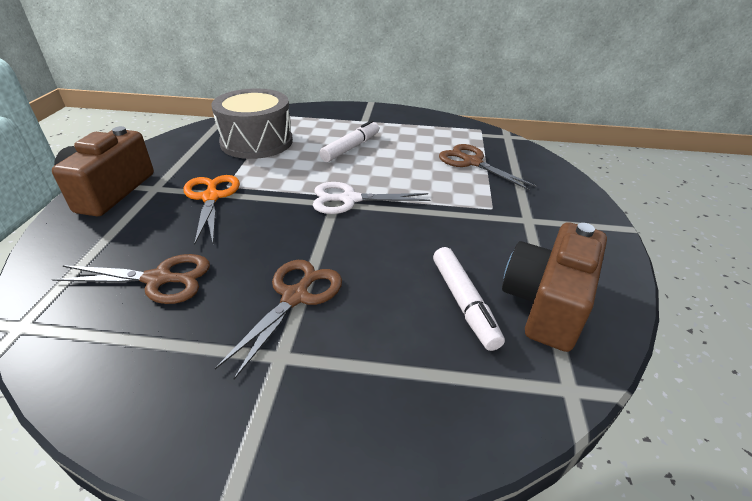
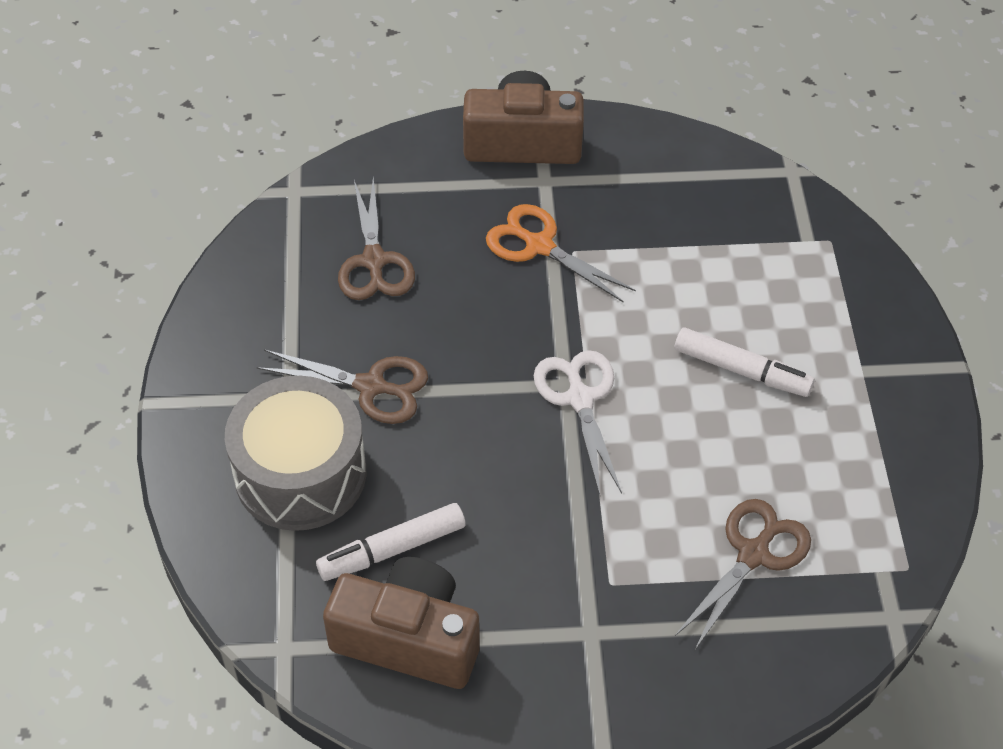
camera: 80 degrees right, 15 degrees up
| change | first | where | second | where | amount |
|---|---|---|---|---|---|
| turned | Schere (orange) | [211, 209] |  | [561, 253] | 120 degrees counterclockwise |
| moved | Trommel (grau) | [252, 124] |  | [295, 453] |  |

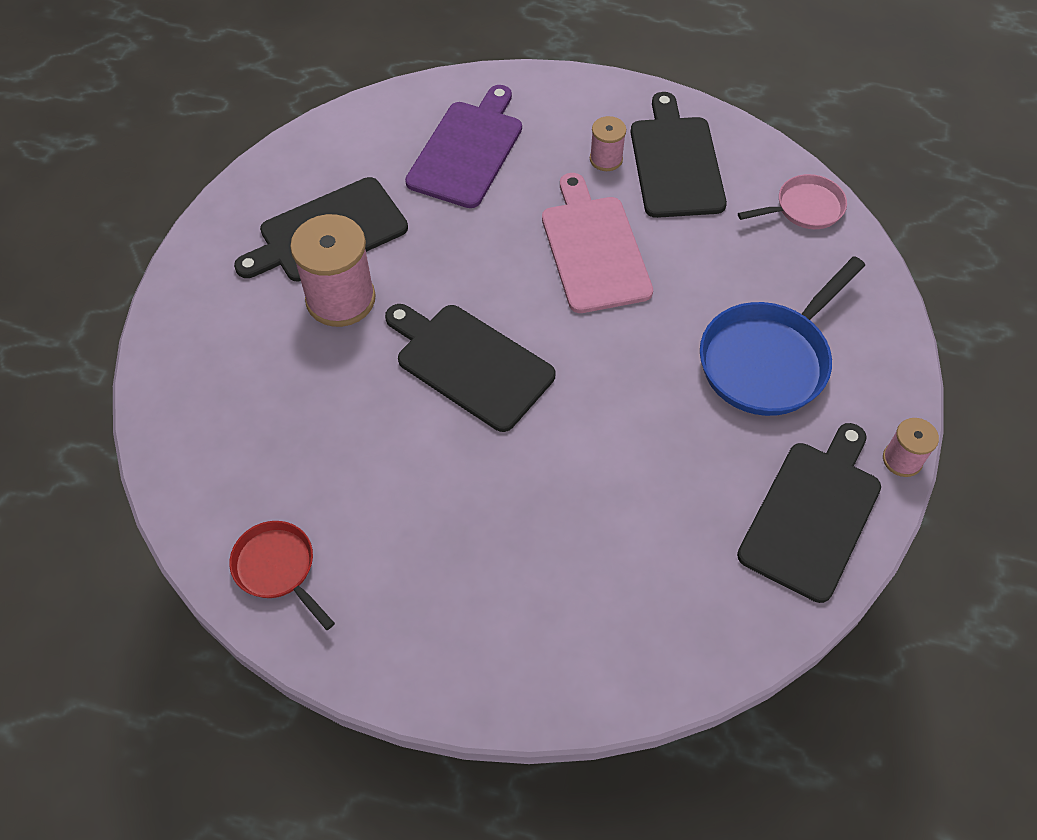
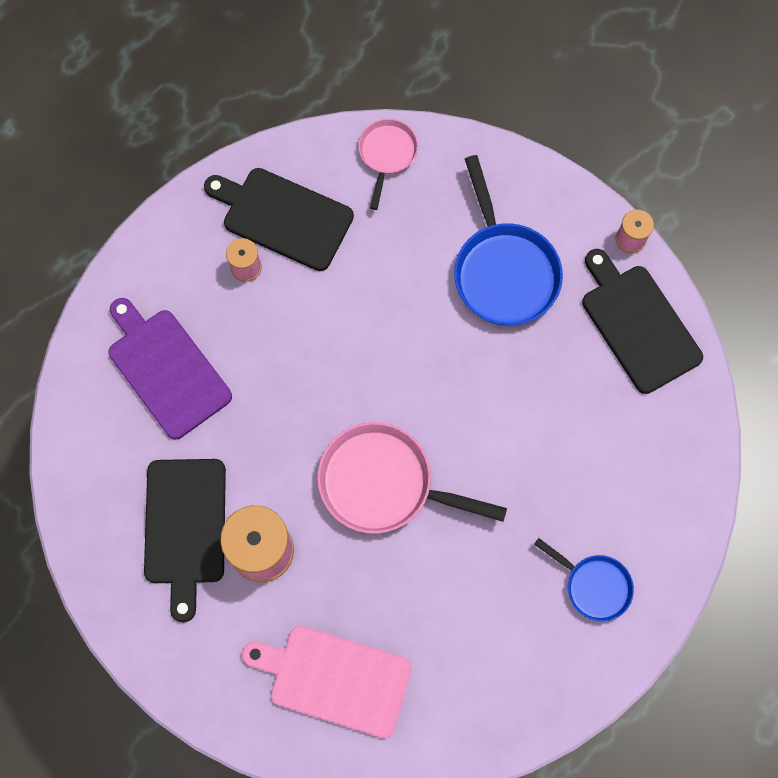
camera: 60 degrees left, 15 degrees up
| change | first | where | second | where | amount |
|---|---|---|---|---|---|
| removed | Pfanne (rot) | [282, 575] |  |  |  |
| replaced | Schneidebrett (schwarz) | [470, 368] | Pfanne (rosa) | [412, 478] |  |
| moved | Schneidebrett (rosa) | [597, 243] |  | [327, 682] |  |
| added |  |  | Pfanne (blau) | [584, 580] |  |

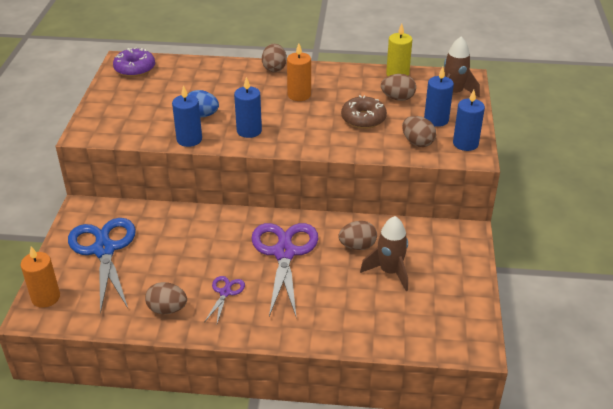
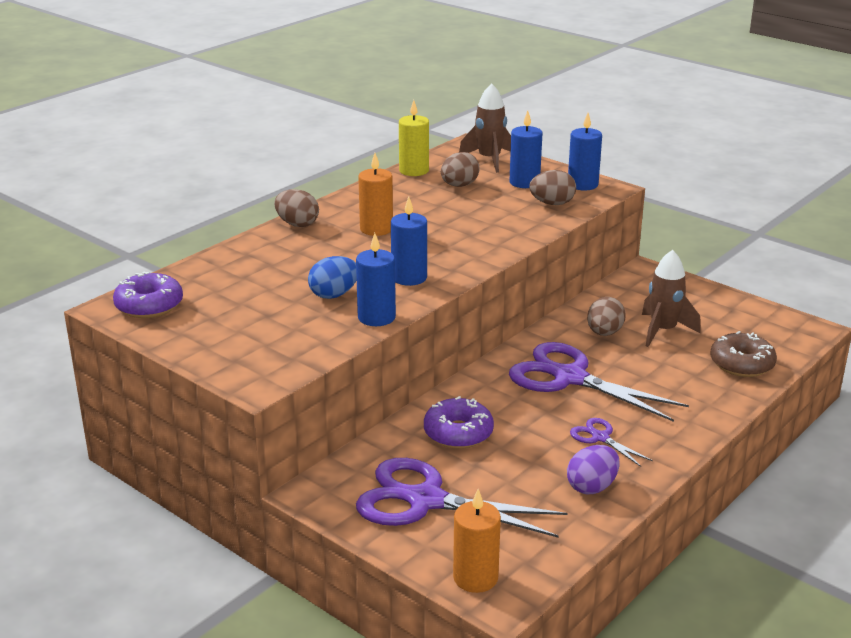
camera: 55 degrees left, 10 degrees down
| change | first | where | second | where | amount |
|---|---|---|---|---|---|
| recoloured | Schere (blau) | [102, 266] | Schere (lila) | [461, 497] |  |
| recoloured | Ei (braun) | [166, 298] | Ei (lila) | [593, 469] |  |
| moved | Donut (braun) | [364, 112] |  | [743, 354] |  |
| added |  |  | Donut (lila) | [459, 422] |  |

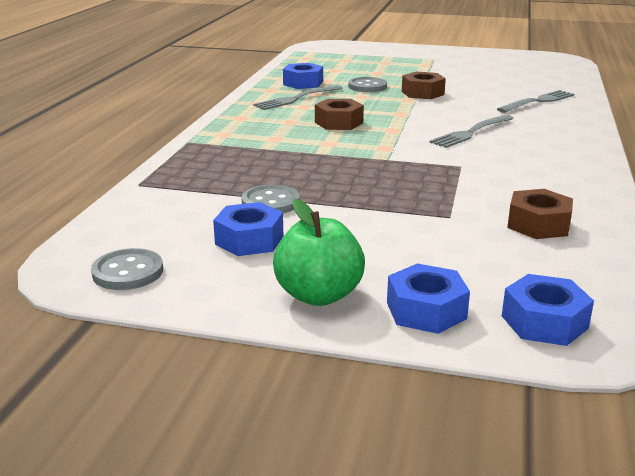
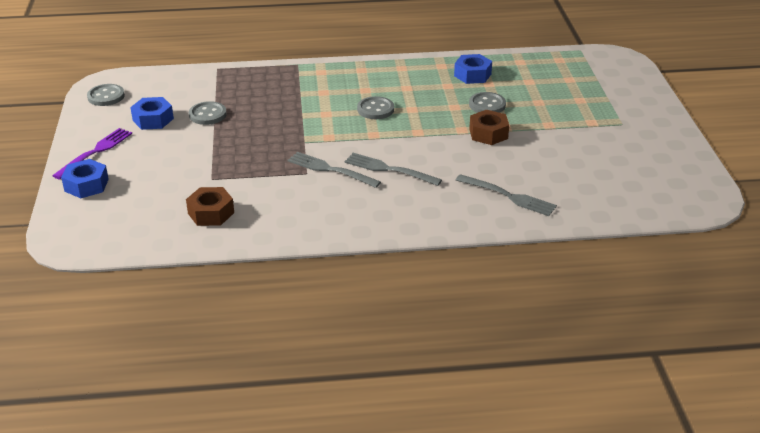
camera: 70 degrees right, 10 degrees up
| change | first | where | second | where | amount |
|---|---|---|---|---|---|
| moved | Gabel (grau) | [298, 97] |  | [334, 170] |  |
| replaced | Apfel (grün) | [319, 252] | Gabel (lila) | [92, 153] |  |
| replaced | Sechskantmutter (braun) | [339, 114] | Knopf (grau) | [375, 107] |  |
| removed | Sechskantmutter (blau) | [548, 310] |  |  |  |

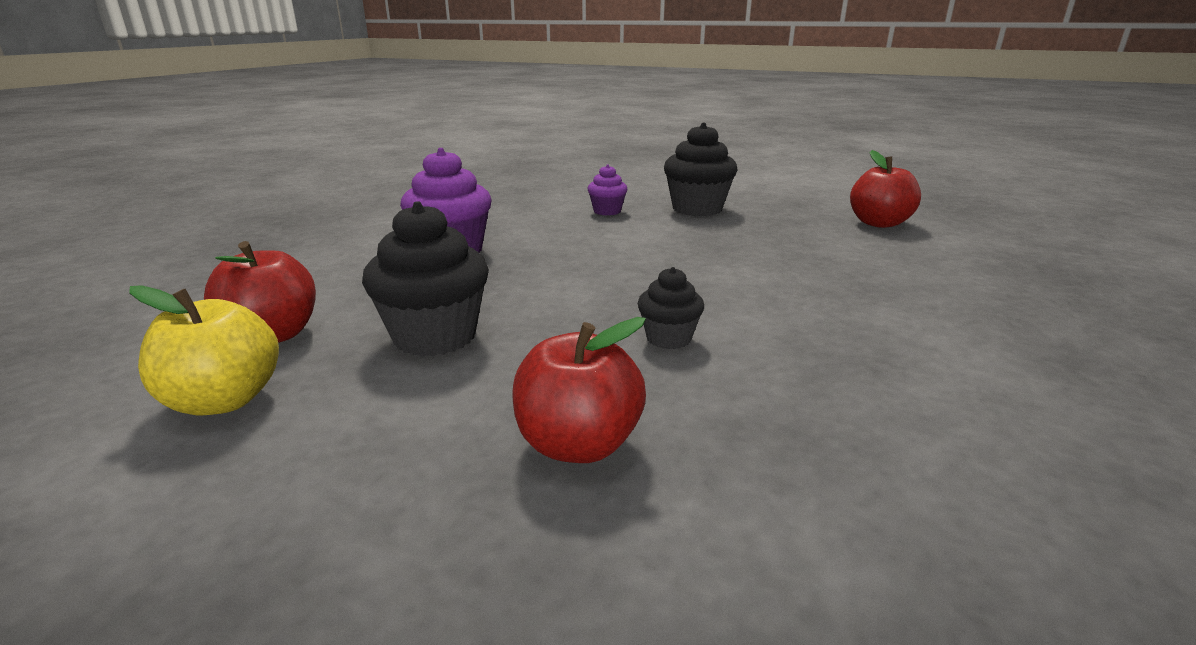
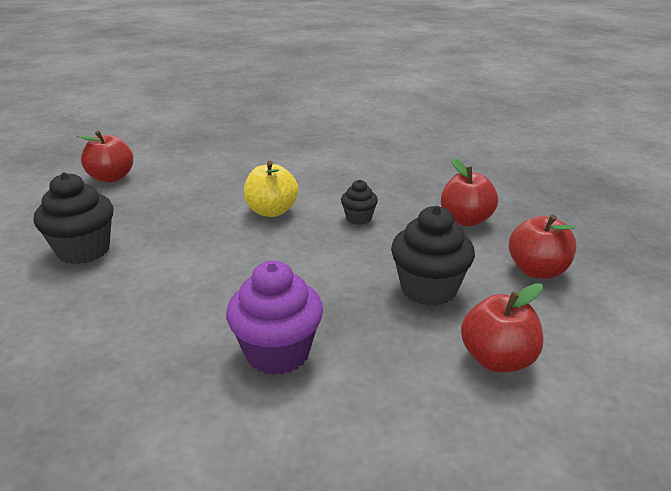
camera: 115 degrees left, 5 degrees up
| change | first | where | second | where | amount |
|---|---|---|---|---|---|
| moved | Apfel (gelb) | [204, 350] |  | [271, 189] |  |
| removed | Muffin (lila) | [607, 190] |  |  |  |
| added |  |  | Apfel (rot) | [542, 246] |  |

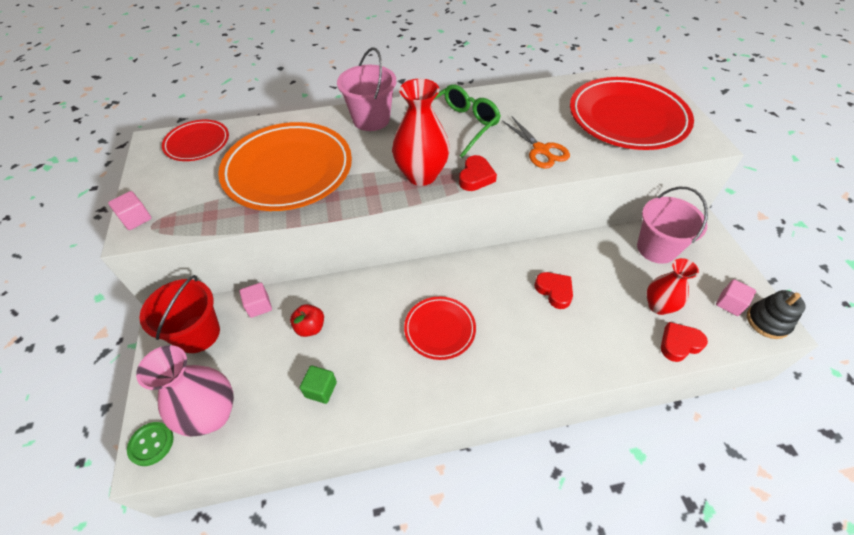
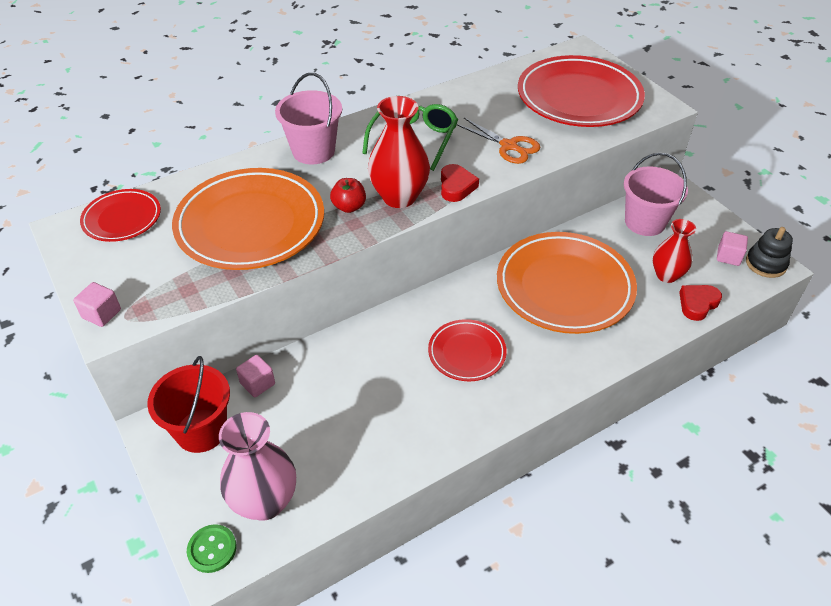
camera: 20 degrees left, 5 degrees down
| change | first | where | second | where | amount |
|---|---|---|---|---|---|
| moved | Apfel (rot) | [307, 320] |  | [348, 195] |  |
| removed | Kubus (grün) | [318, 384] |  |  |  |
| replaced | Herz (rot) | [553, 290] | Teller (orange) | [567, 283] |  |

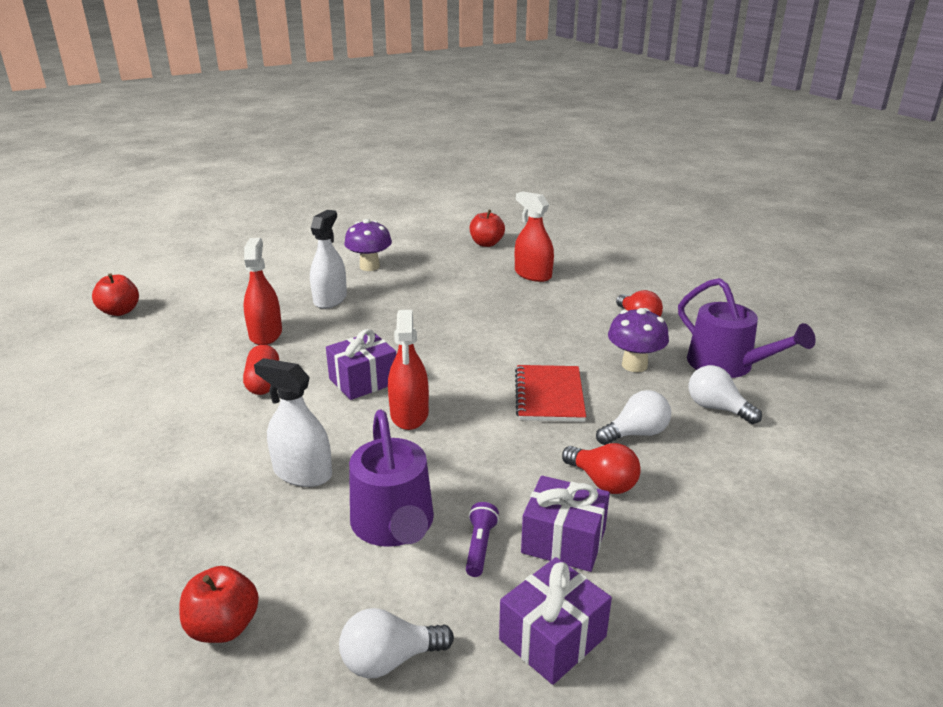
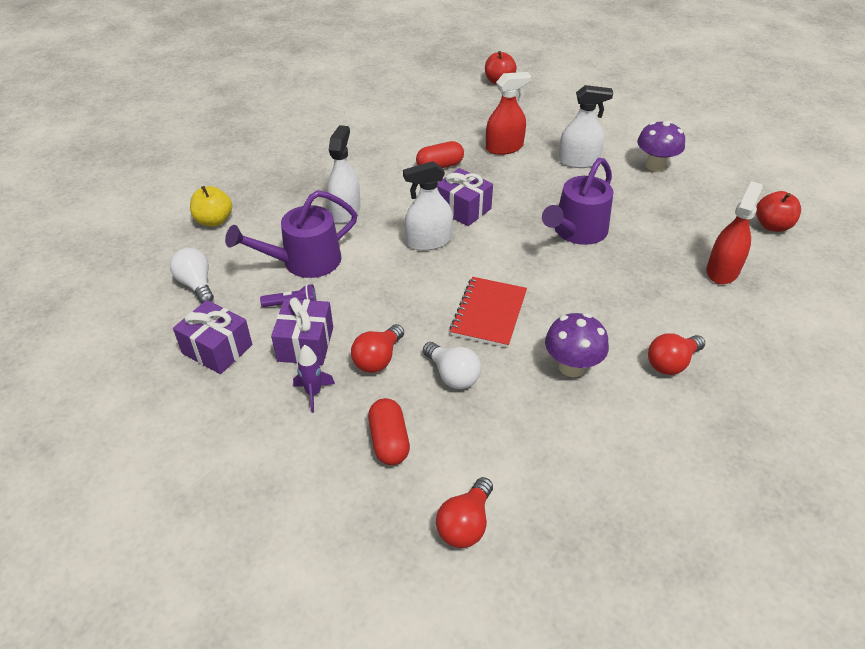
camera: 75 degrees right, 15 degrees up
| change | first | where | second | where | amount |
|---|---|---|---|---|---|
| recoloured | Apfel (rot) | [219, 604] | Apfel (gelb) | [211, 206] |  |
| recoloured | Sprühflasche (rot) | [408, 370] | Sprühflasche (weiß) | [428, 206] |  |
| turned | Notizbuch (rot) | [550, 393] |  | [488, 312] | 60 degrees counterclockwise |
| moved | Gießkanne (lila) | [746, 328] |  | [577, 201] |  |
| removed | Glühbirne (weiß) | [725, 394] |  |  |  |
| added |  |  | Rakete (lila) | [314, 379] |  |
| added |  |  | Kapsel (rot) | [389, 431] |  |
| added |  |  | Glühbirne (rot) | [464, 512] |  |

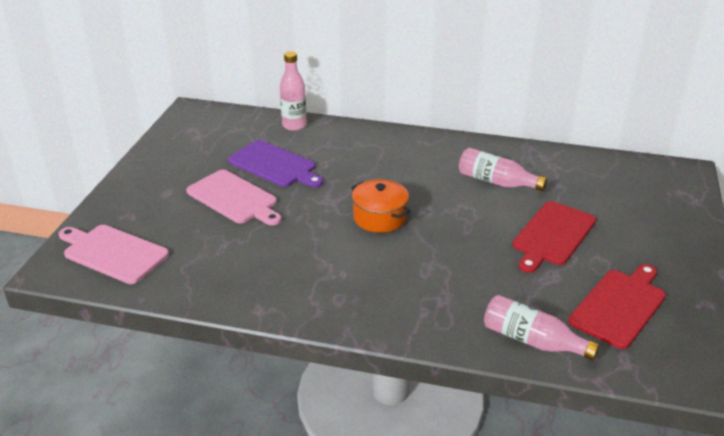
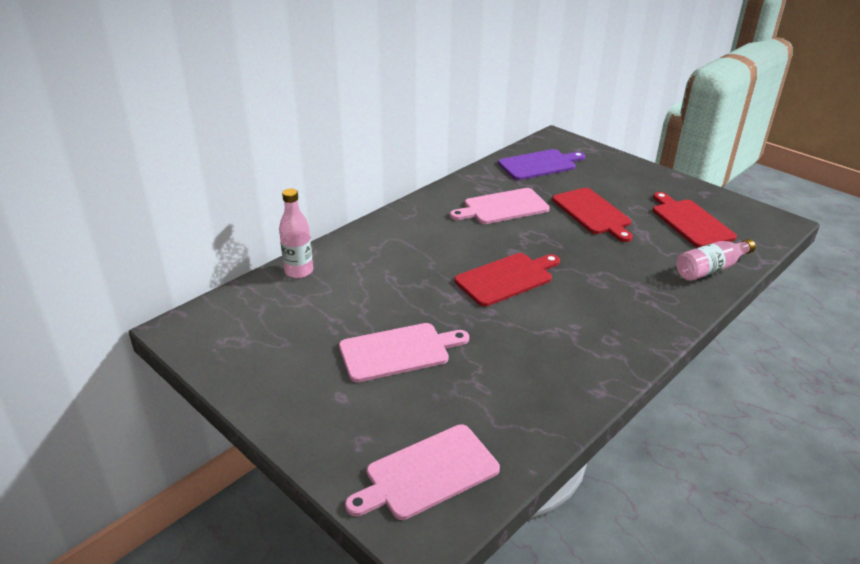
camera: 60 degrees left, 0 degrees up
| change | first | where | second | where | amount |
|---|---|---|---|---|---|
| moved | Schneidebrett (lila) | [275, 163] |  | [541, 164] |  |
| replaced | Kochtopf (orange) | [381, 206] | Schneidebrett (rot) | [507, 280] |  |
| replaced | Flasche (rosa) | [503, 169] | Schneidebrett (rosa) | [500, 206] |  |

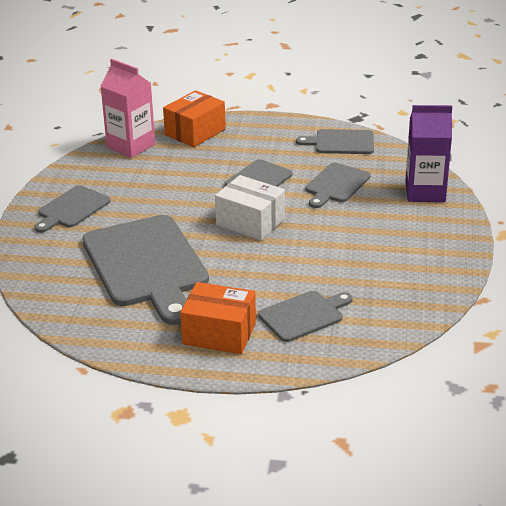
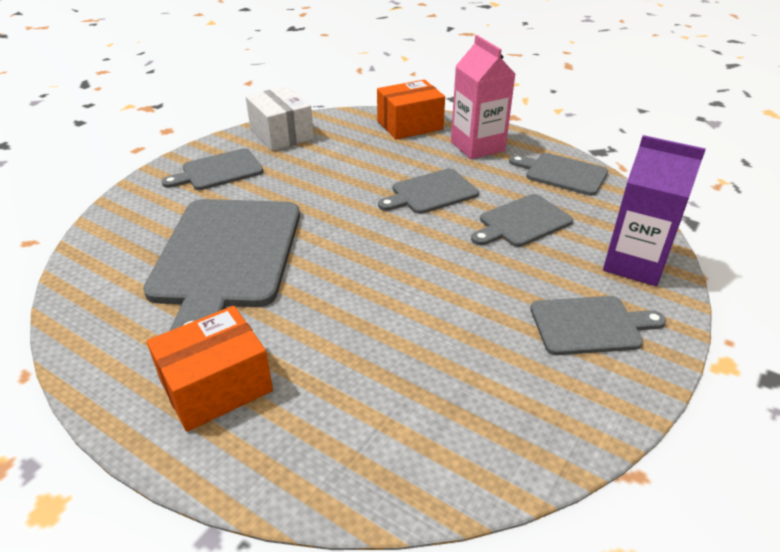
camera: 25 degrees right, 5 degrees up
| change | first | where | second | where | amount |
|---|---|---|---|---|---|
| moved | Getränkekarton (rosa) | [127, 108] |  | [483, 97] |  |
| turned | Schachtel (orange) | [218, 318] |  | [210, 369] | 75 degrees counterclockwise |
| moved | Schachtel (weiß) | [250, 207] |  | [279, 118] |  |
| moved | Schneidebrett (grau) | [305, 316] |  | [598, 325] |  |

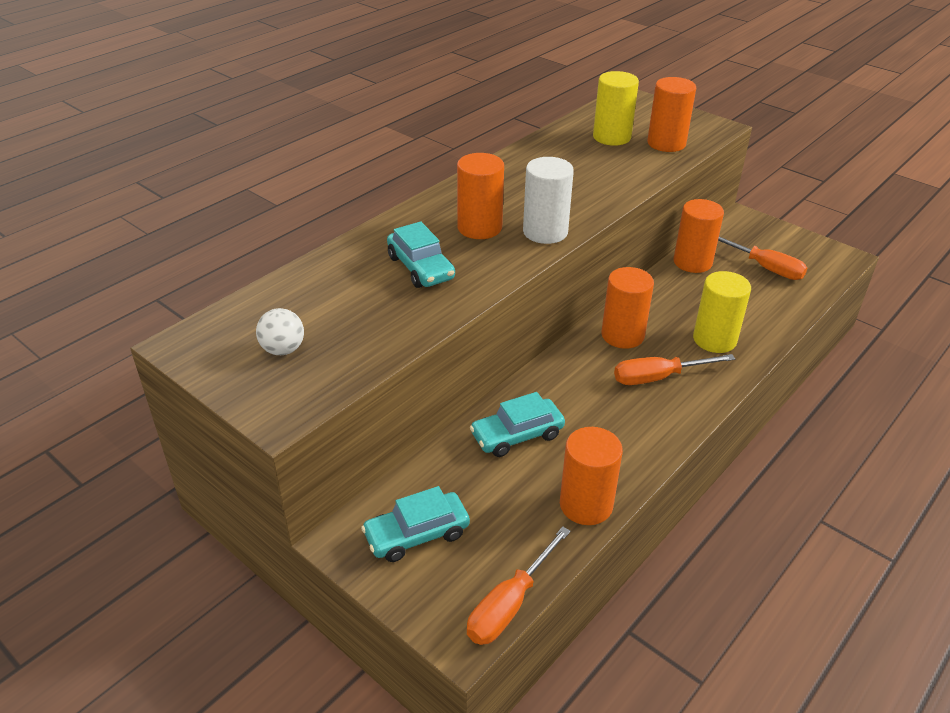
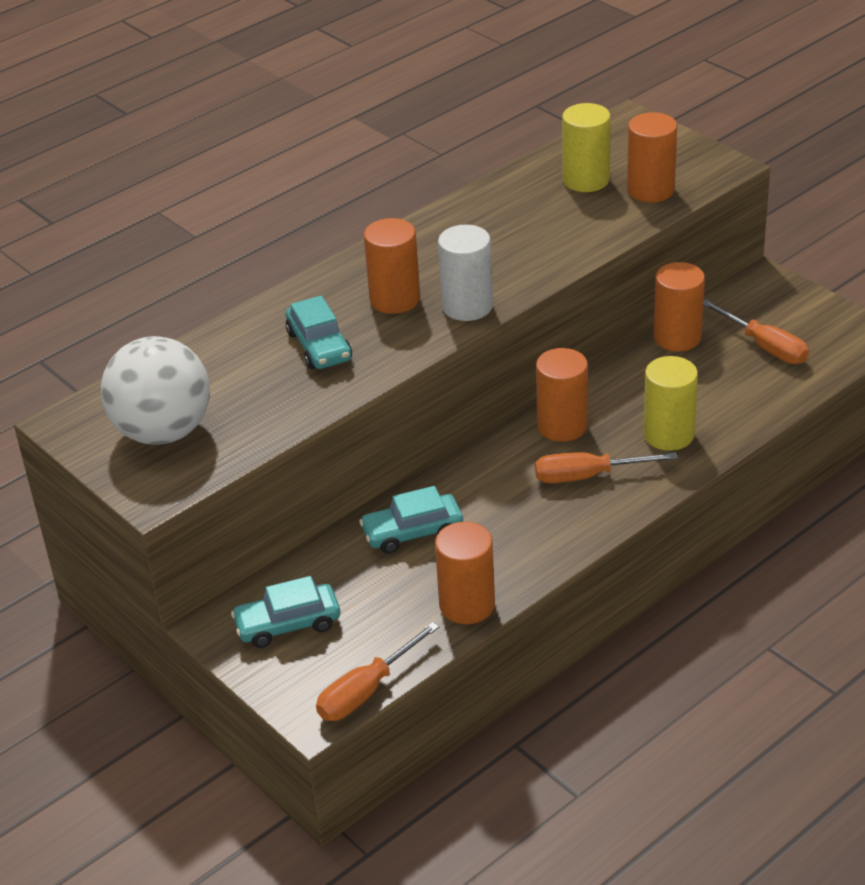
camera: 10 degrees right, 0 degrees up
| change | first | where | second | where | amount |
|---|---|---|---|---|---|
| resized | Ball (weiß) | [280, 331] |  | [155, 390] | x2.25 |

